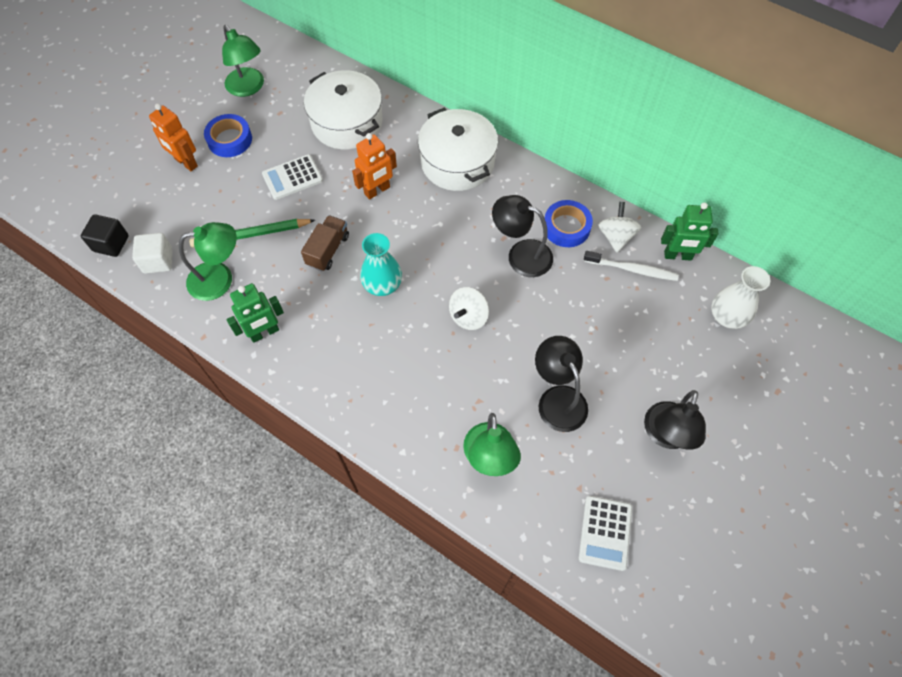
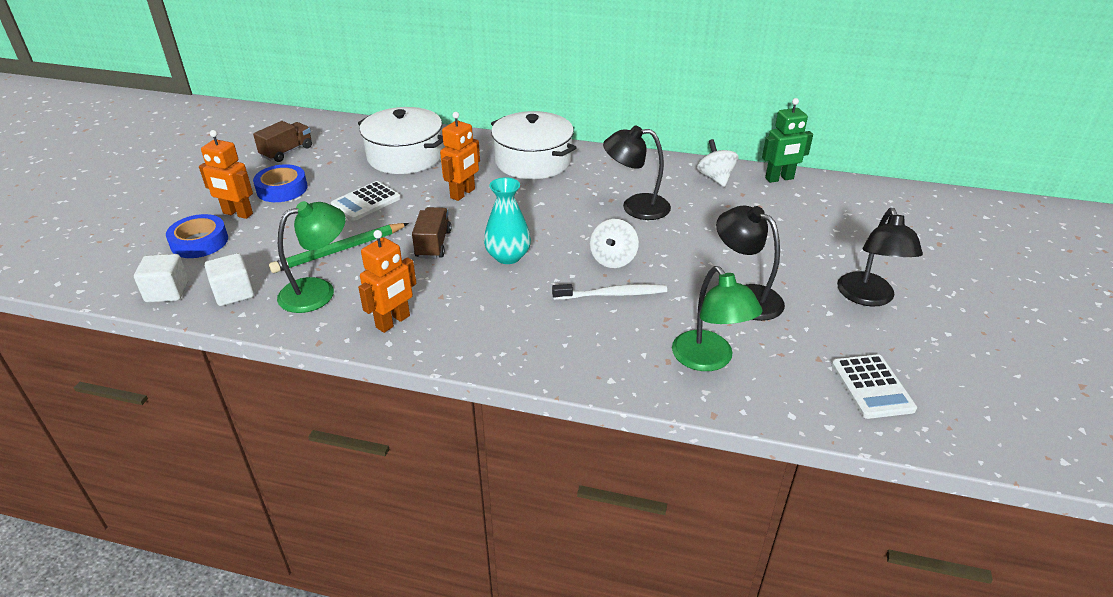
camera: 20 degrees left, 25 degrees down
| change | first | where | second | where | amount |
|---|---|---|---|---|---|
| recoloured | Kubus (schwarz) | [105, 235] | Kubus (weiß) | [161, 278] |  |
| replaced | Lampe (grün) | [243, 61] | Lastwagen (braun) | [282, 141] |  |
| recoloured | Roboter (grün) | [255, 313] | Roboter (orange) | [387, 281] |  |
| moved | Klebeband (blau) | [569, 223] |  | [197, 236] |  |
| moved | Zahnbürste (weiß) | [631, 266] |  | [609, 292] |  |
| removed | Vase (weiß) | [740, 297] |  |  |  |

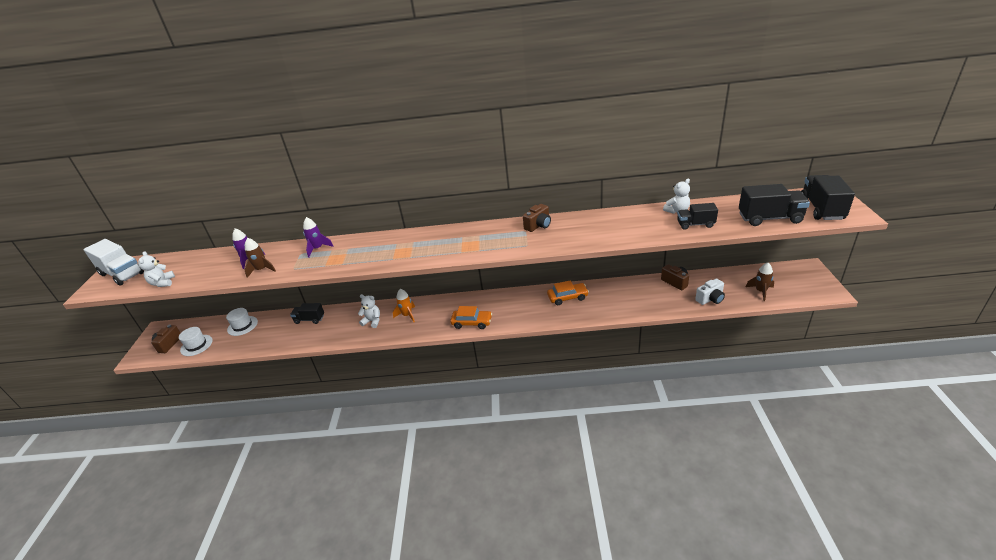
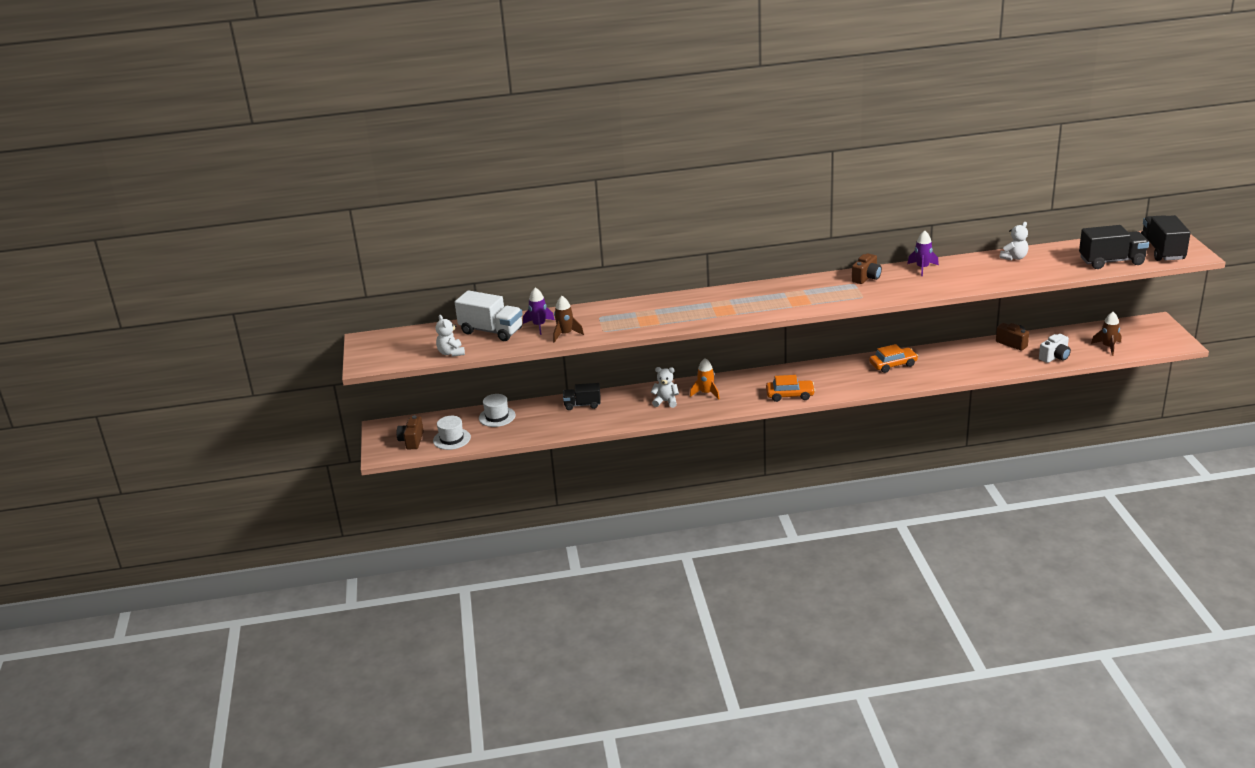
camera: 10 degrees left, 5 degrees down
| change | first | where | second | where | amount |
|---|---|---|---|---|---|
| moved | Lastwagen (weiß) | [113, 262] |  | [489, 315] |  |
| moved | Rakete (lila) | [318, 237] |  | [923, 253] |  |
| removed | Lastwagen (schwarz) | [697, 216] |  |  |  |

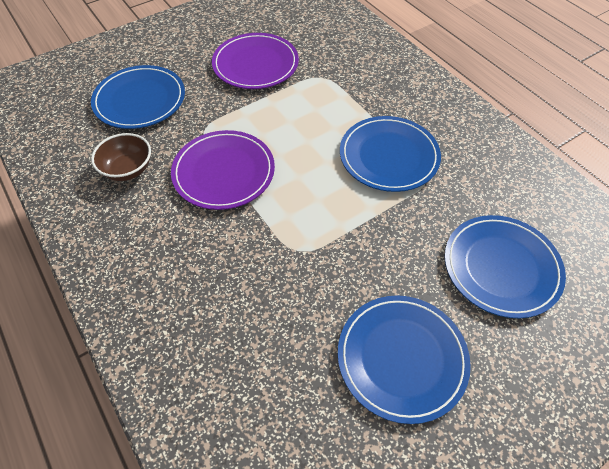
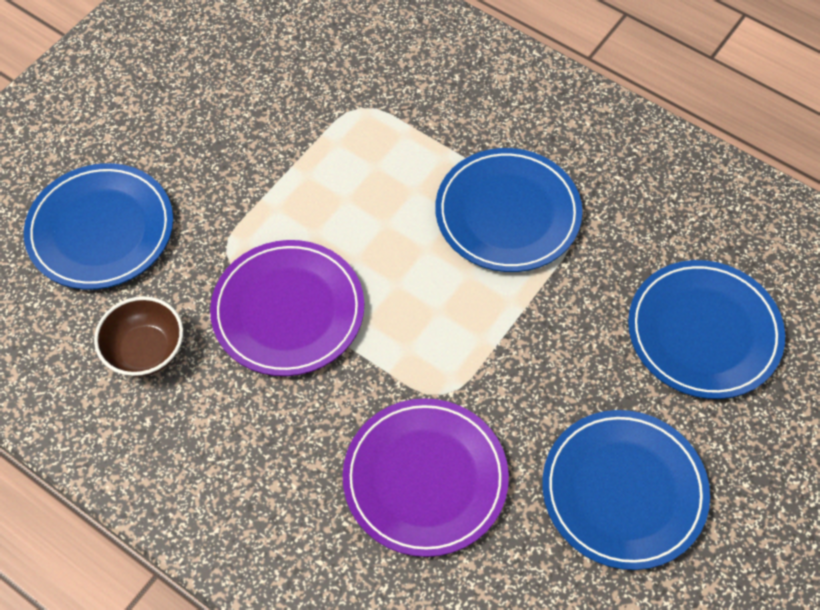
camera: 20 degrees left, 5 degrees up
| change | first | where | second | where | amount |
|---|---|---|---|---|---|
| moved | Teller (lila) | [255, 61] |  | [426, 477] |  |

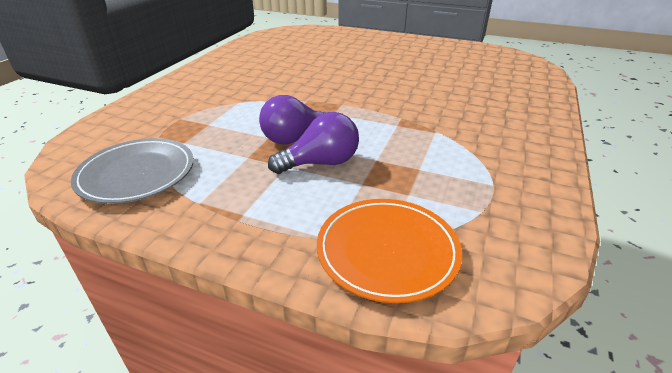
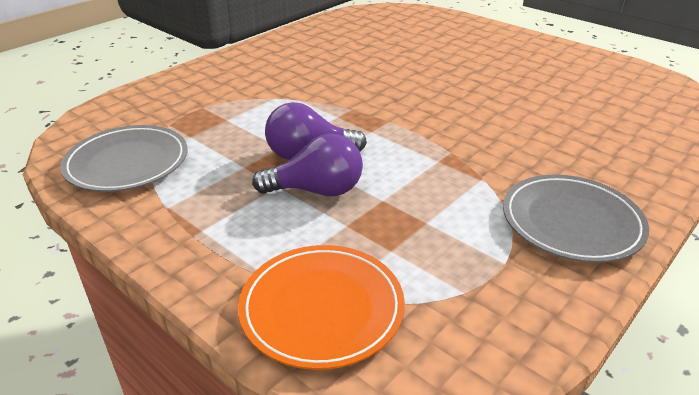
camera: 20 degrees right, 0 degrees up
| change | first | where | second | where | amount |
|---|---|---|---|---|---|
| added |  |  | Teller (grau) | [576, 219] |  |

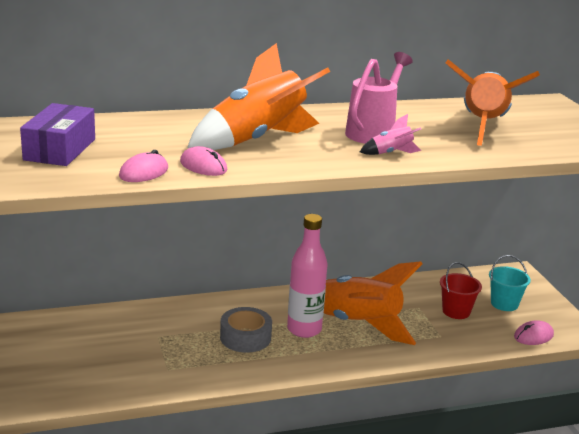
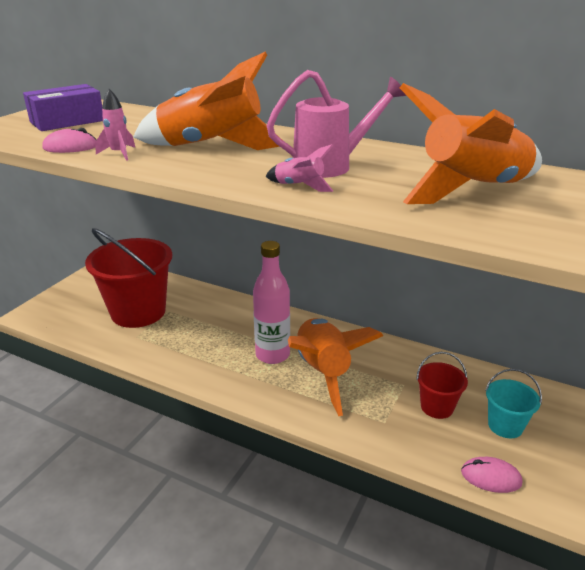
camera: 45 degrees right, 5 degrees up
| change | first | where | second | where | amount |
|---|---|---|---|---|---|
| replaced | Computermaus (rosa) | [203, 161] | Rakete (rosa) | [115, 125] |  |
| removed | Klebeband (grau) | [246, 330] |  |  |  |
| added |  |  | Eimer (rot) | [128, 278] |  |

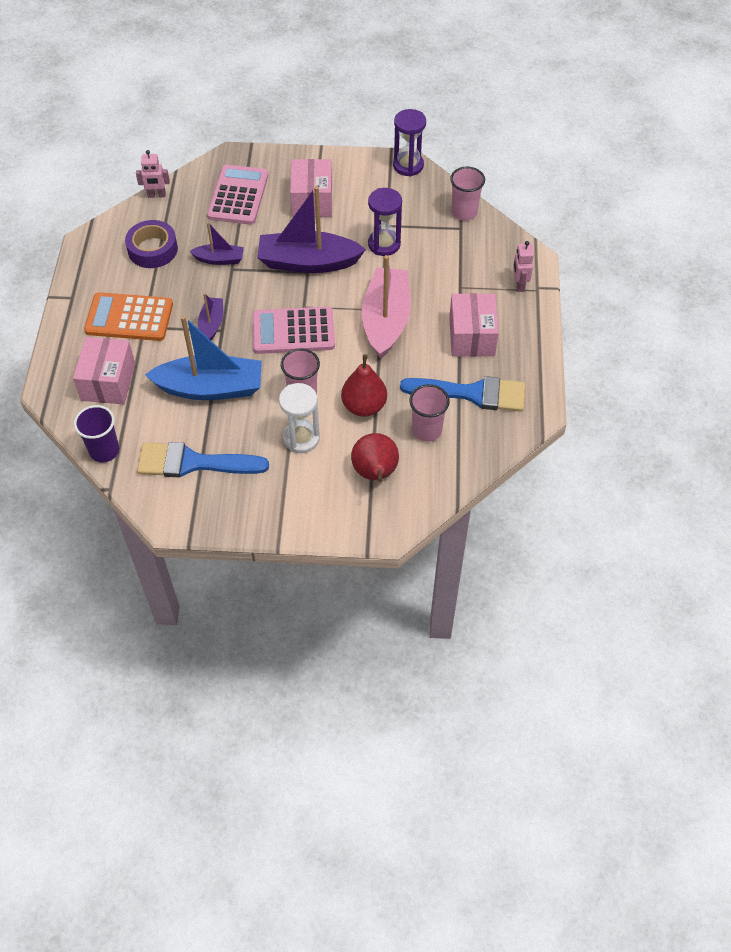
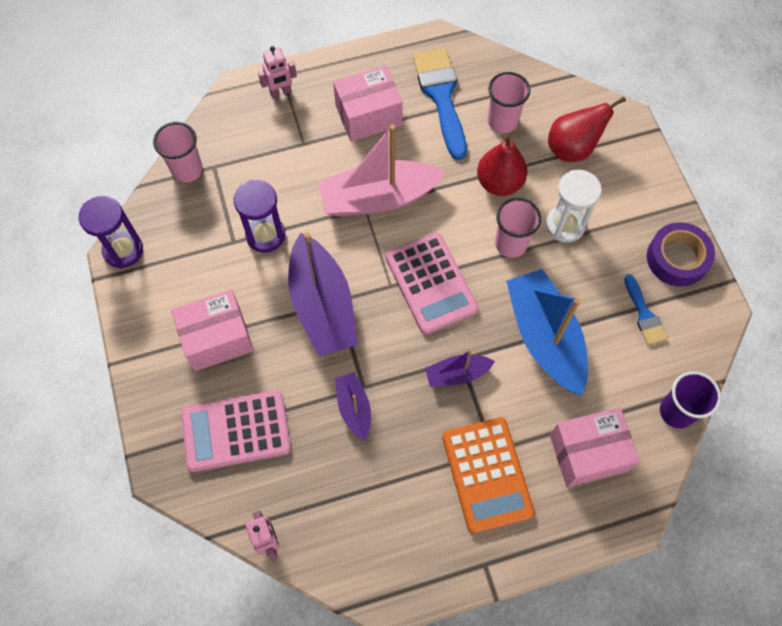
camera: 110 degrees left, 10 degrees up
| change | first | where | second | where | amount |
|---|---|---|---|---|---|
| moved | Klebeband (lila) | [151, 244] |  | [681, 254] |  |
| resized | Pinsel (blau) | [203, 459] |  | [645, 309] | x0.53 |

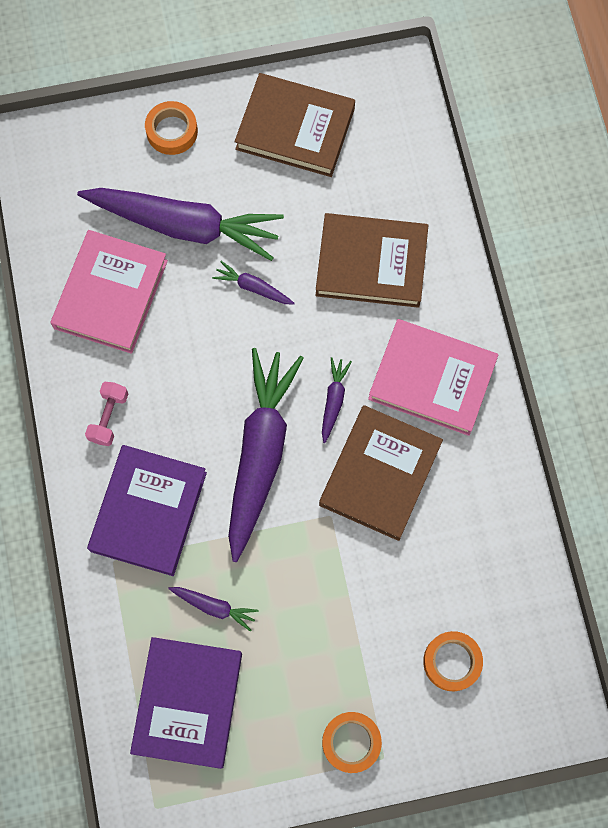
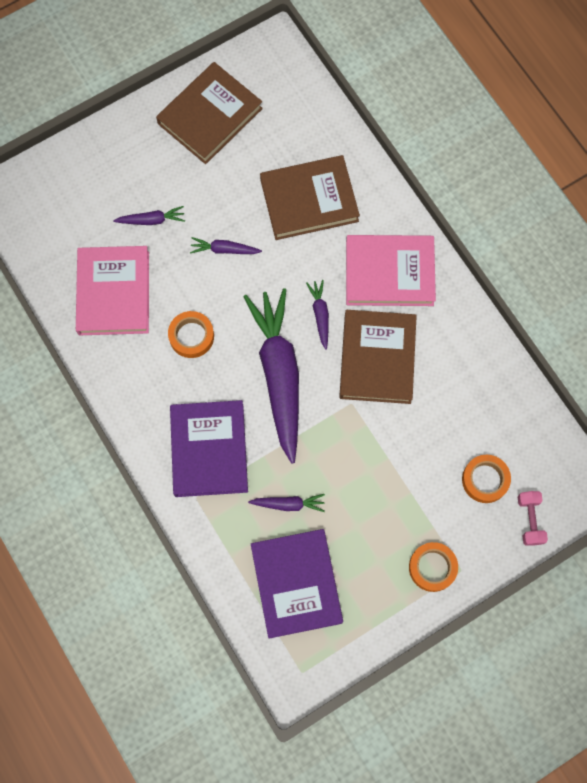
camera: 20 degrees left, 0 degrees up
| change | first | where | second | where | amount |
|---|---|---|---|---|---|
| resized | Karotte (lila) | [180, 224] |  | [149, 215] | x0.41 |
| moved | Hantel (rosa) | [106, 414] |  | [533, 518] |  |
| moved | Klebeband (orange) | [171, 128] |  | [191, 334] |  |
| turned | Buch (braun) | [295, 125] |  | [209, 113] | 45 degrees counterclockwise |

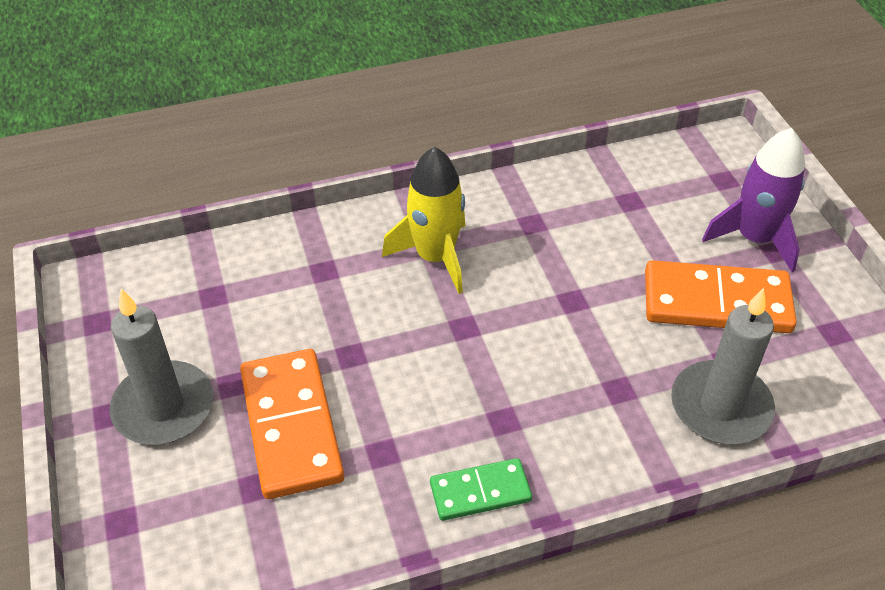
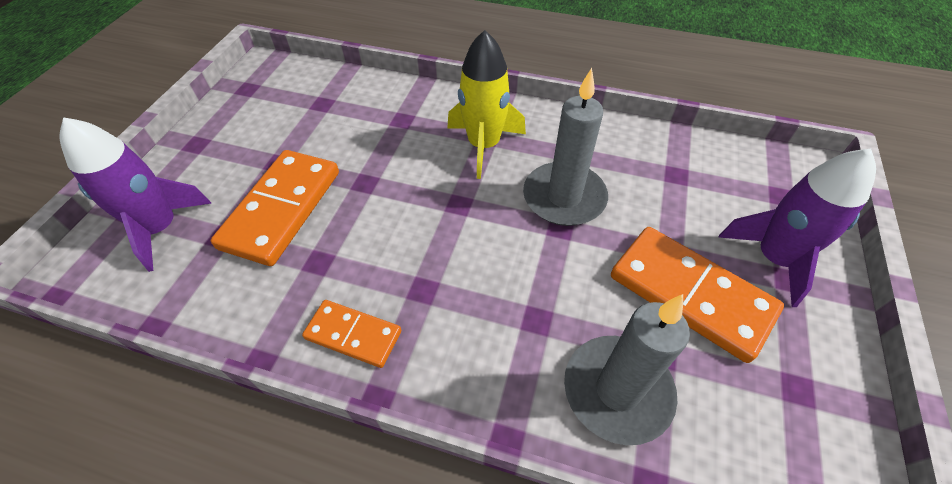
camera: 35 degrees right, 5 degrees up
| change | first | where | second | where | amount |
|---|---|---|---|---|---|
| moved | Kerze (grau) | [161, 367] |  | [565, 147] |  |
| recoloured | Dominostein (grün) | [481, 489] | Dominostein (orange) | [351, 334] |  |
| added |  |  | Rakete (lila) | [136, 194] |  |

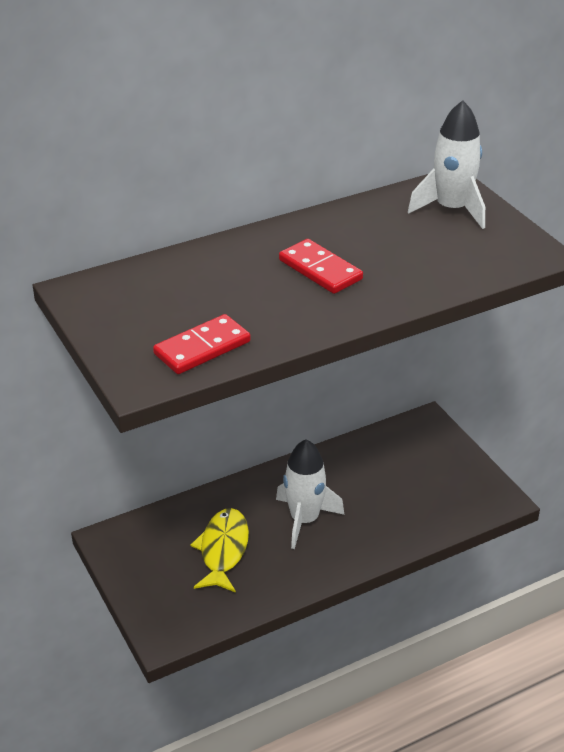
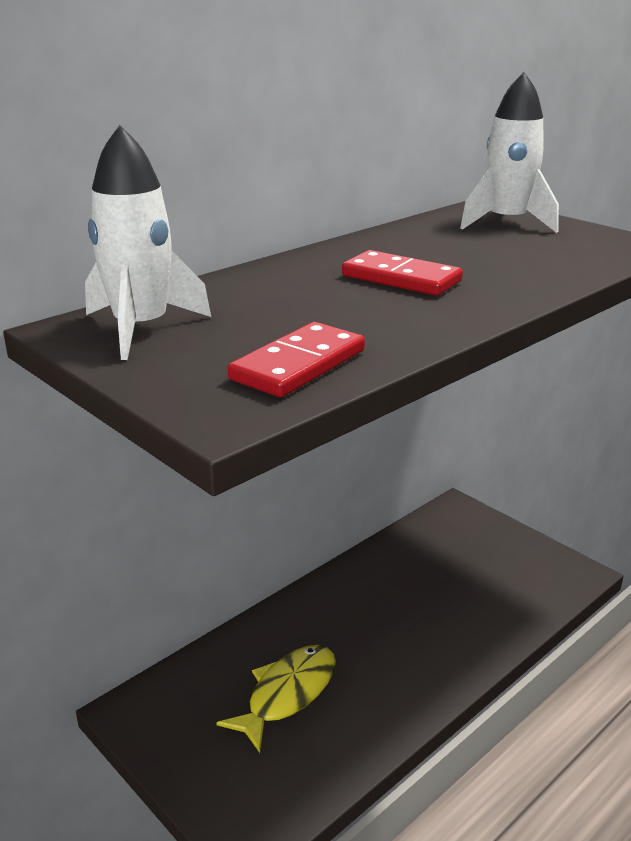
camera: 15 degrees left, 10 degrees down
| change | first | where | second | where | amount |
|---|---|---|---|---|---|
| turned | Fisch (gelb) | [220, 550] |  | [276, 699] | 45 degrees clockwise |
| moved | Rakete (weiß) | [310, 494] |  | [148, 242] |  |

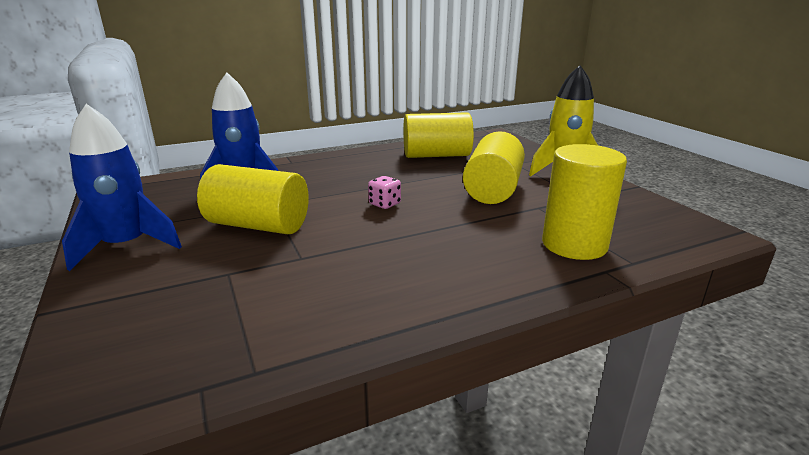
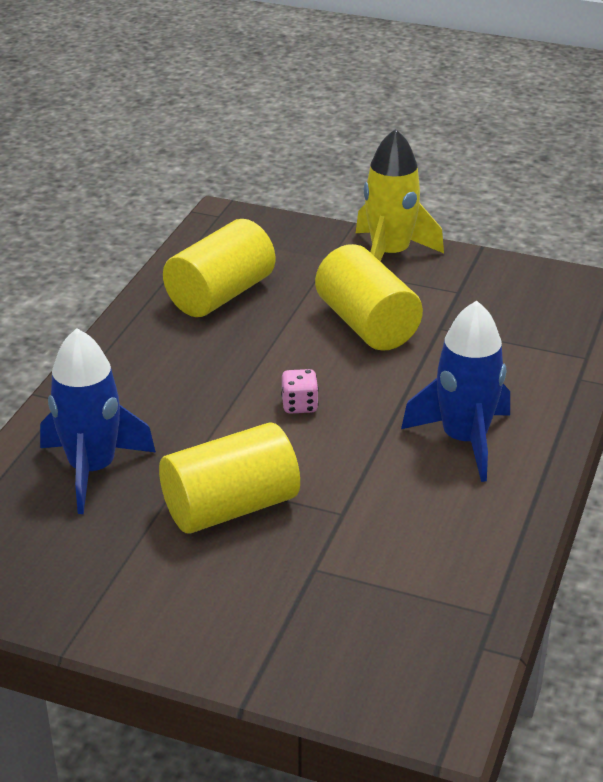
camera: 45 degrees left, 10 degrees up
| change | first | where | second | where | amount |
|---|---|---|---|---|---|
| moved | Rakete (blau) | [122, 187] |  | [455, 391] |  |
| removed | Vollzylinder (gelb) | [584, 202] |  |  |  |

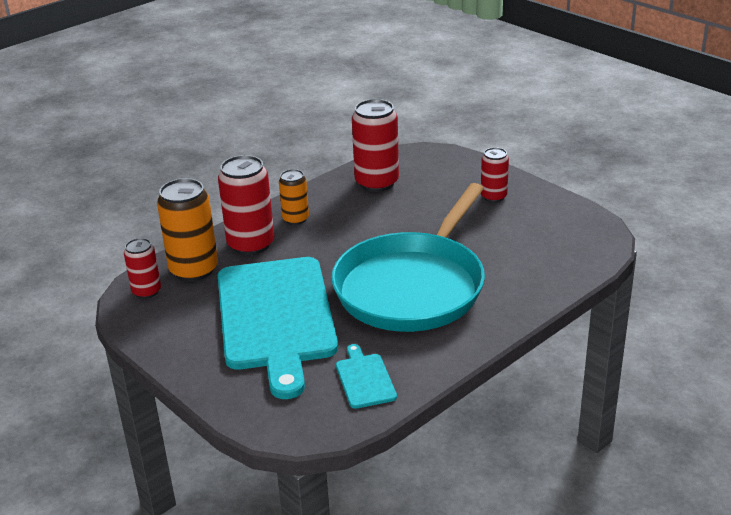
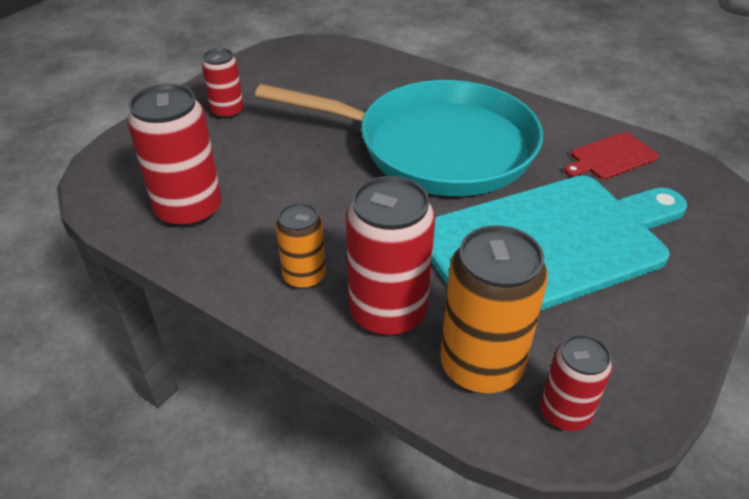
camera: 105 degrees left, 10 degrees up
| change | first | where | second | where | amount |
|---|---|---|---|---|---|
| recoloured | Schneidebrett (türkis) | [366, 376] | Schneidebrett (rot) | [611, 156] |  |

